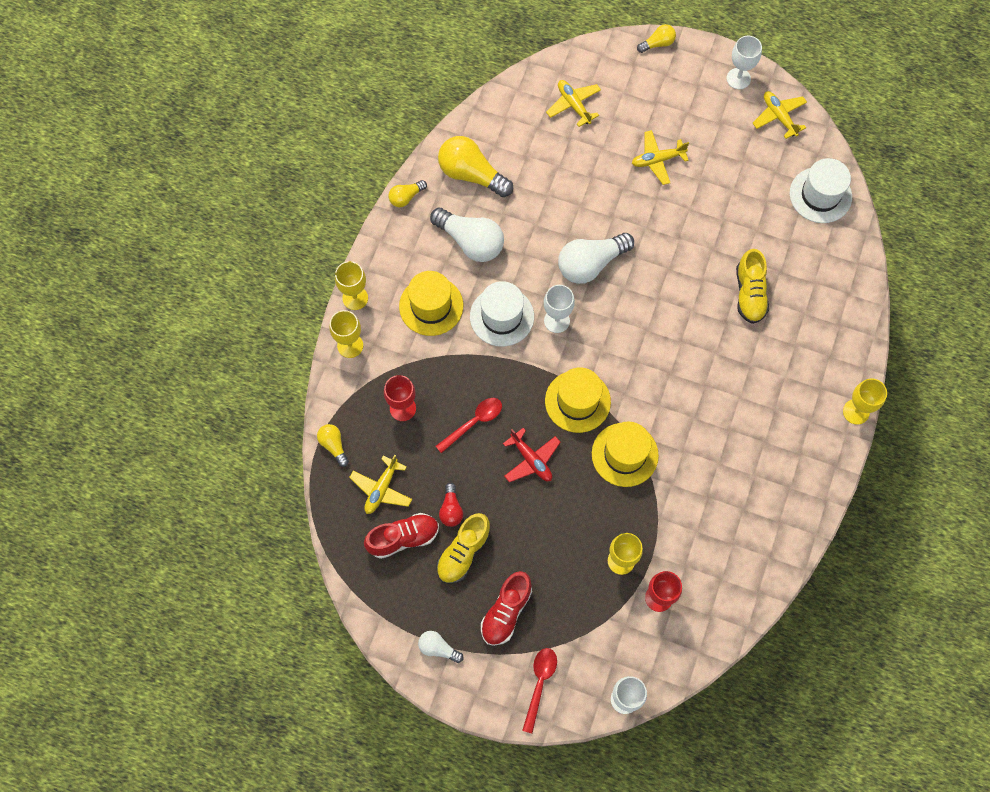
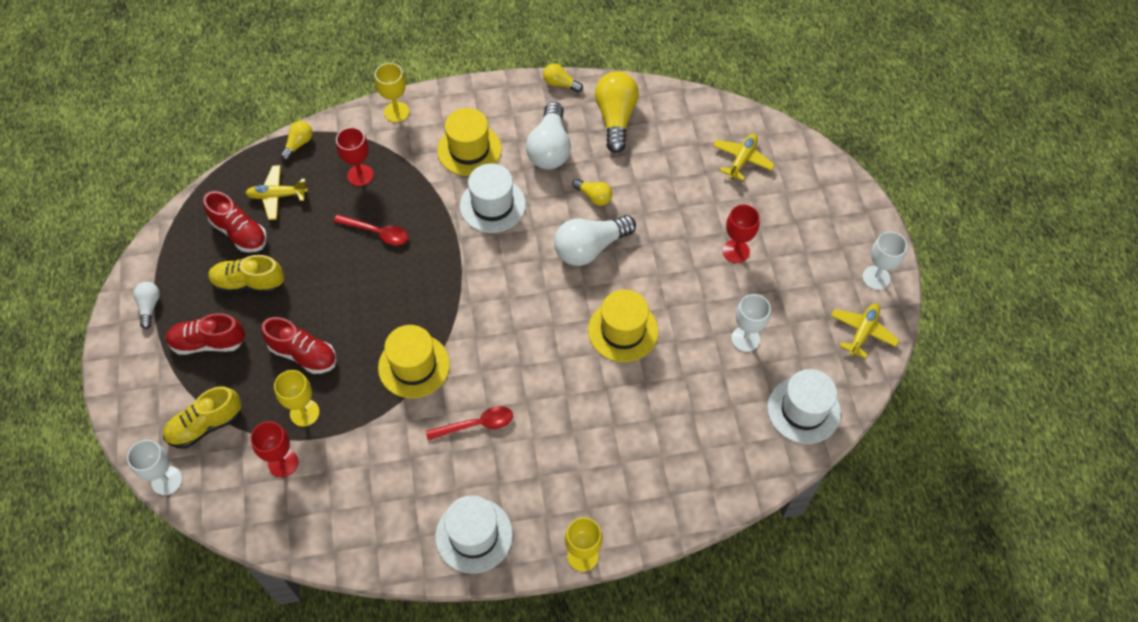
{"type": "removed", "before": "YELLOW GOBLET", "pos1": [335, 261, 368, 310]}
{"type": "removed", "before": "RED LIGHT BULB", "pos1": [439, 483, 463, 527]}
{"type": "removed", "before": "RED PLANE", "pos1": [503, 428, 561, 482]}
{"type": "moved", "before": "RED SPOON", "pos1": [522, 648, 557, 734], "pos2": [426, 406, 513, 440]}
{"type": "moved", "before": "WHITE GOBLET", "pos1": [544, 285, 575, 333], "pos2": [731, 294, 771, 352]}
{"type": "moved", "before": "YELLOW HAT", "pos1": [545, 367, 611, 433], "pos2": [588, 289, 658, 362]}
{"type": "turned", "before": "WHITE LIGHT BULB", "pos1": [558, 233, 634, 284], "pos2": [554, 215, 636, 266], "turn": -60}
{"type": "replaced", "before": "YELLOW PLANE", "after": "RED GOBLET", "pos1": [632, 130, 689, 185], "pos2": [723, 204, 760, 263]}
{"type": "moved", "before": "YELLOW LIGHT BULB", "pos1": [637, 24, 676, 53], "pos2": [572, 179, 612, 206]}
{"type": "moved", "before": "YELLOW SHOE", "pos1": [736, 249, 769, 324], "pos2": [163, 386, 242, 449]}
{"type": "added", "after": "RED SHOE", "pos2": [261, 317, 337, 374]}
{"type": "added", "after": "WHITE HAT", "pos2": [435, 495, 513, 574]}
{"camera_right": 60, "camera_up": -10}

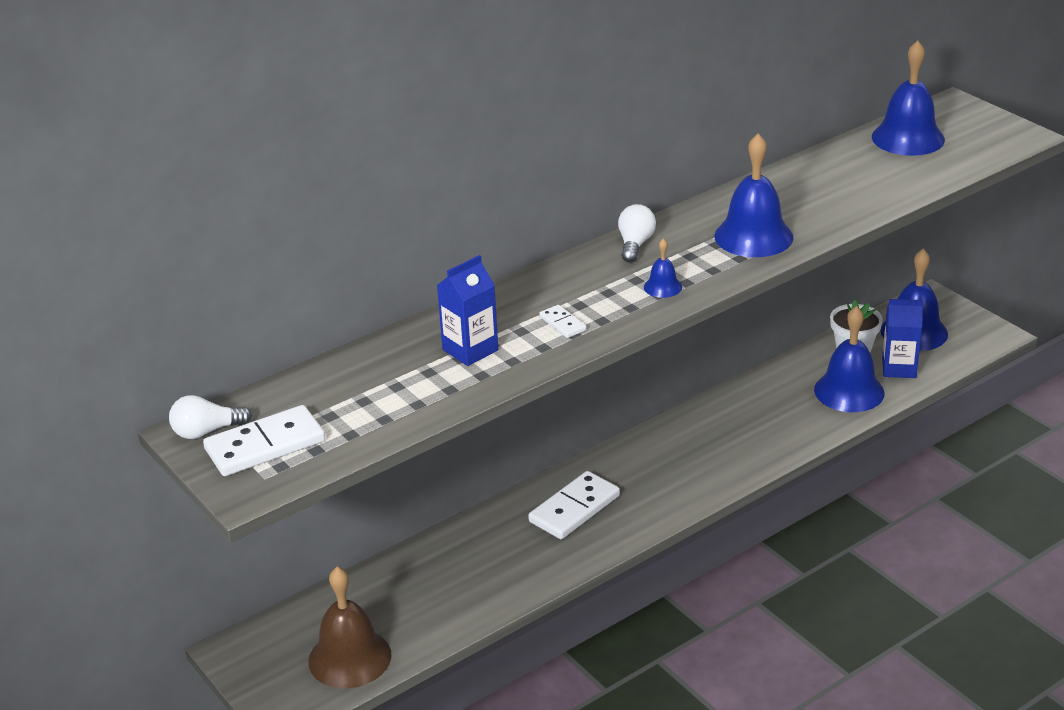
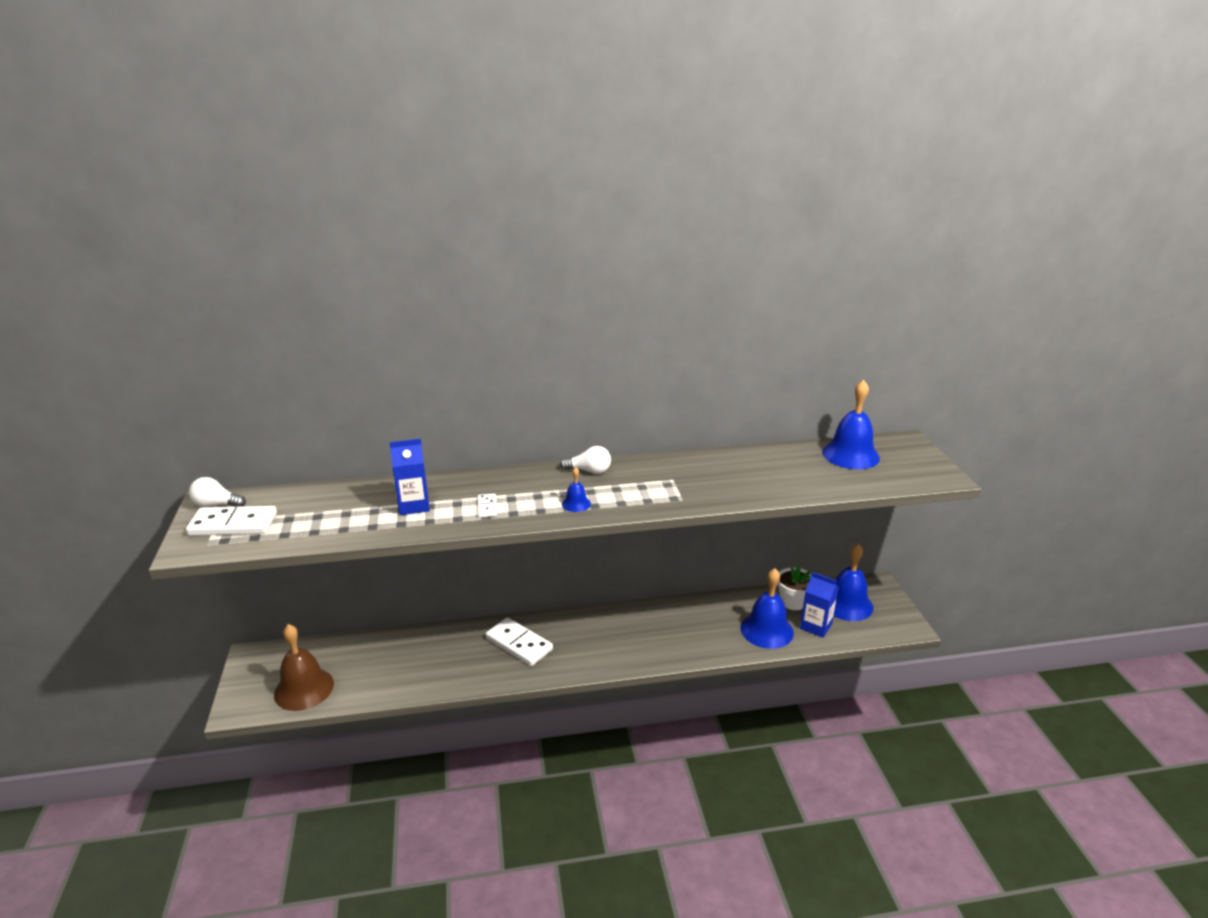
{"type": "turned", "before": "WHITE DOMINO", "pos1": [528, 471, 620, 539], "pos2": [486, 617, 553, 666], "turn": 60}
{"type": "turned", "before": "WHITE LIGHT BULB", "pos1": [618, 204, 656, 263], "pos2": [560, 446, 611, 474], "turn": 60}
{"type": "removed", "before": "BLUE BELL", "pos1": [714, 134, 793, 257]}
{"camera_right": 25, "camera_up": -5}

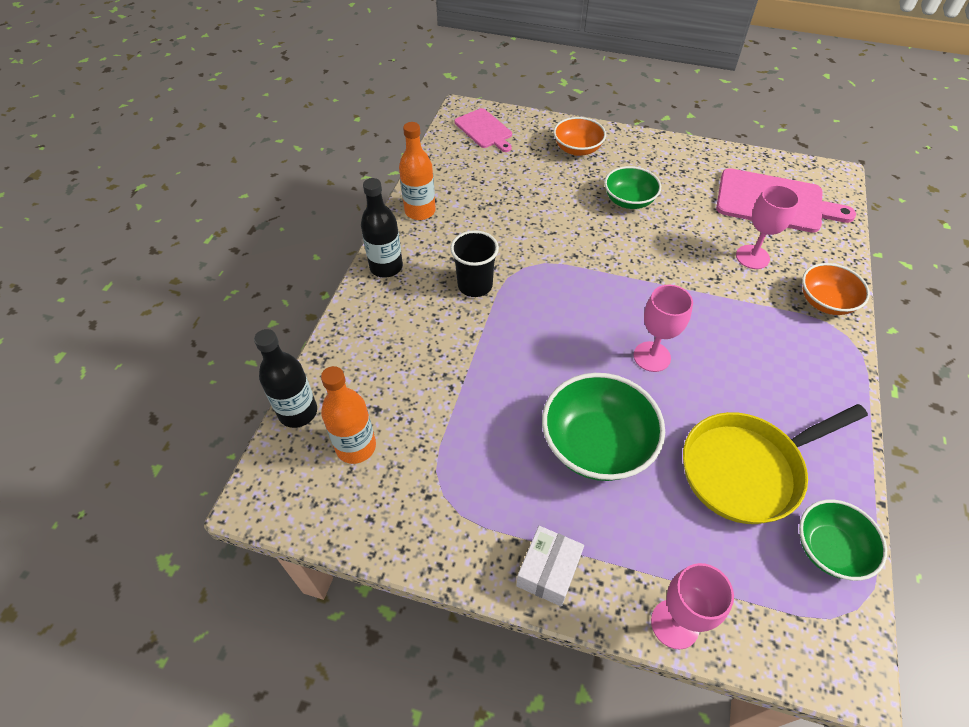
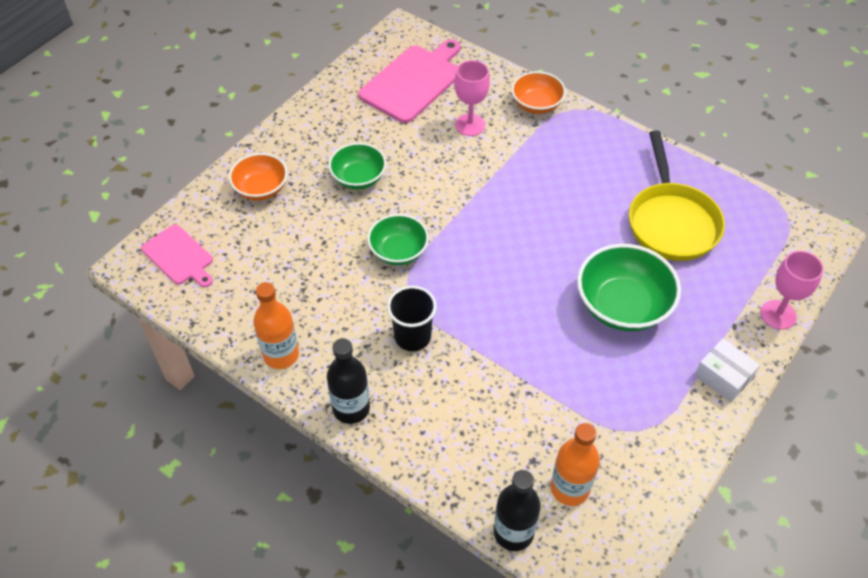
{"type": "turned", "before": "PINK CUTTING BOARD", "pos1": [454, 108, 512, 152], "pos2": [141, 224, 213, 287], "turn": 60}
{"type": "removed", "before": "PINK GOBLET", "pos1": [634, 285, 693, 372]}
{"type": "moved", "before": "GREEN BOWL", "pos1": [799, 499, 887, 581], "pos2": [367, 214, 429, 265]}
{"camera_right": -70, "camera_up": 0}

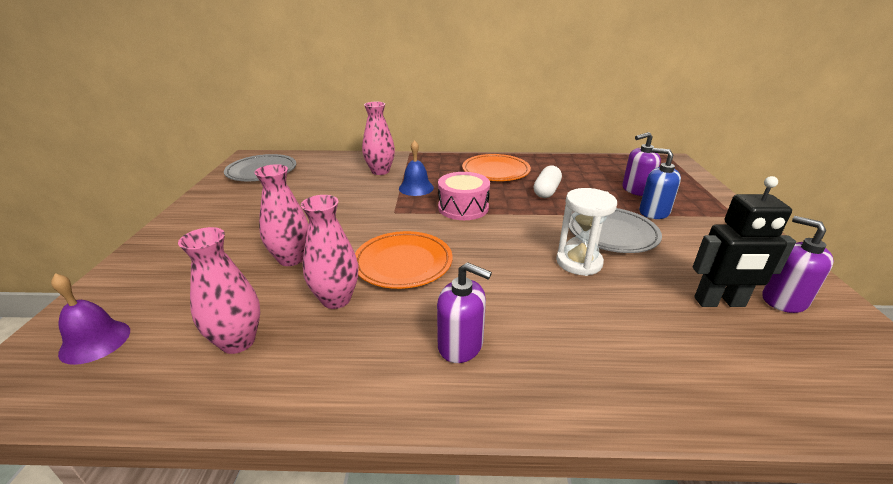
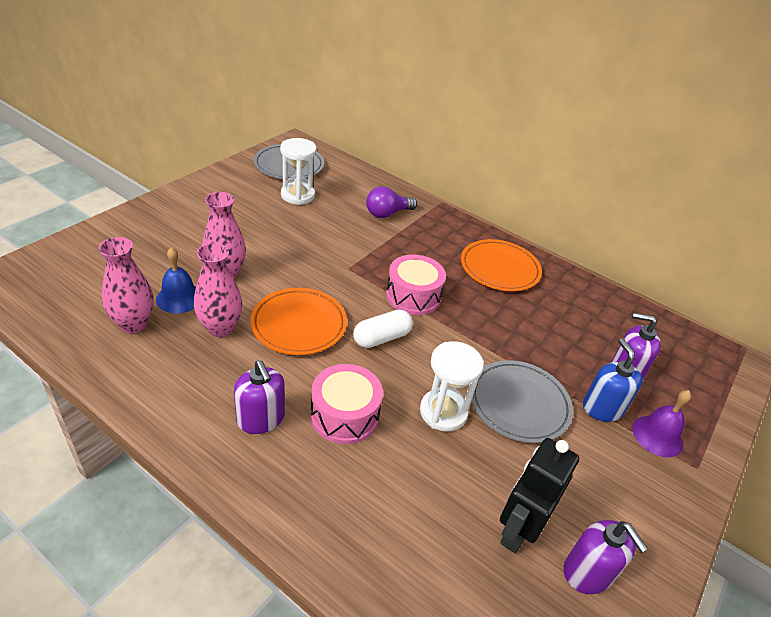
{"type": "moved", "before": "PURPLE BELL", "pos1": [51, 273, 130, 365], "pos2": [633, 390, 692, 458]}
{"type": "replaced", "before": "PINK VASE", "after": "PURPLE LIGHT BULB", "pos1": [362, 102, 395, 175], "pos2": [366, 187, 417, 218]}
{"type": "moved", "before": "BLUE BELL", "pos1": [399, 140, 434, 196], "pos2": [156, 247, 196, 313]}
{"type": "moved", "before": "WHITE CAPSULE", "pos1": [534, 166, 562, 198], "pos2": [353, 309, 413, 348]}
{"type": "turned", "before": "BLACK ROBOT", "pos1": [693, 176, 796, 307], "pos2": [500, 438, 579, 554], "turn": 90}
{"type": "turned", "before": "PURPLE SOAP DISPENSER", "pos1": [762, 216, 834, 313], "pos2": [564, 520, 648, 594], "turn": 150}
{"type": "added", "after": "WHITE HOURGLASS", "pos2": [280, 138, 317, 205]}
{"type": "added", "after": "PINK DRUM", "pos2": [310, 364, 383, 444]}
{"camera_right": 30, "camera_up": 10}

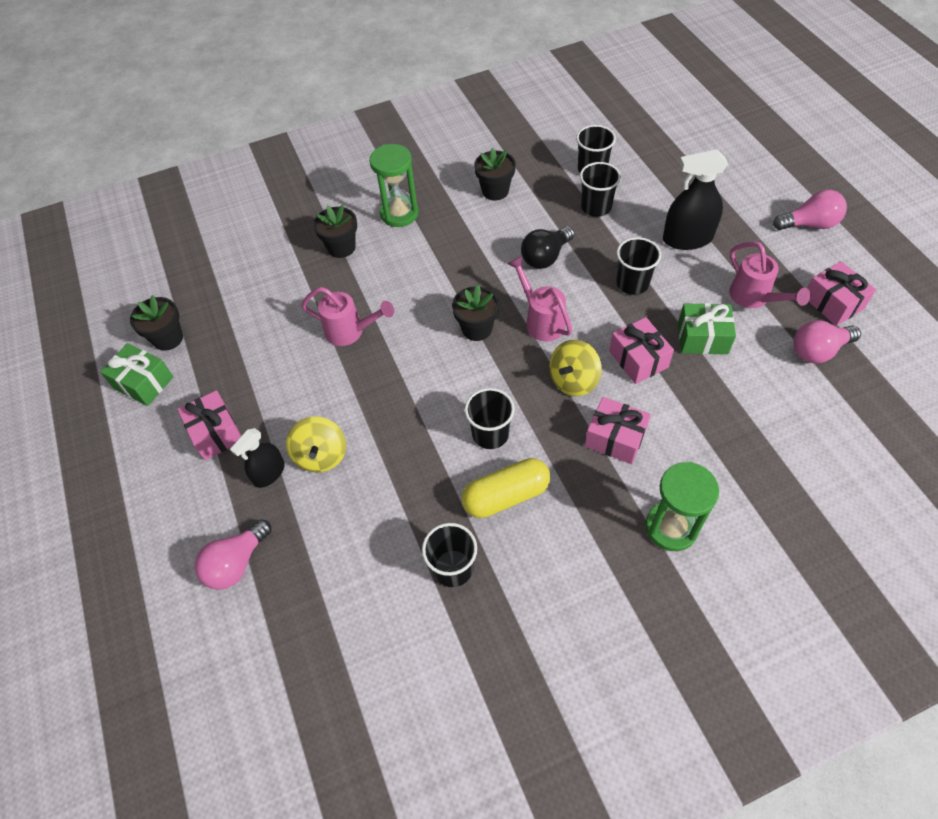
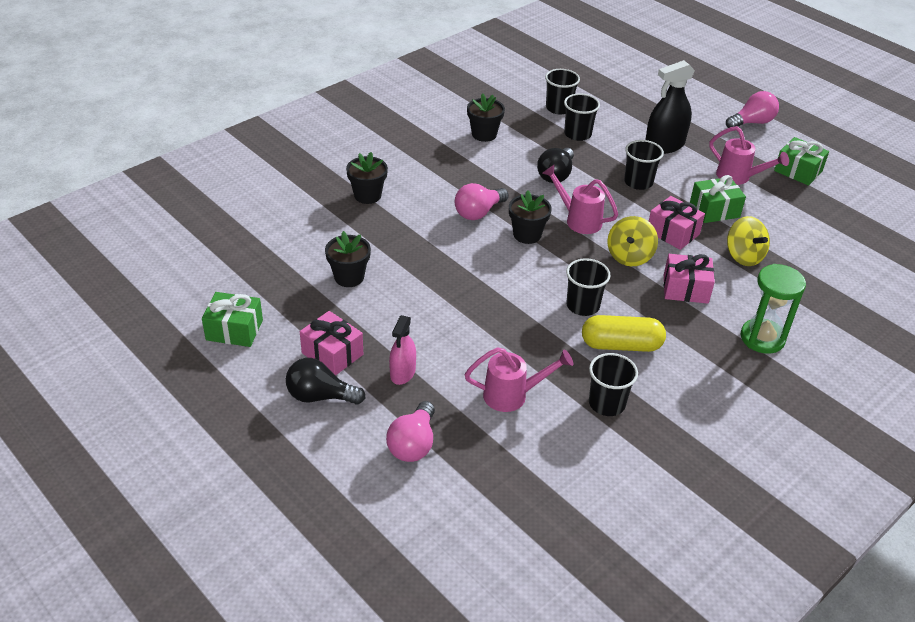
{"type": "moved", "before": "BLACK FLOWER POT", "pos1": [130, 295, 183, 351], "pos2": [325, 231, 371, 287]}
{"type": "recoloured", "before": "BLACK SPRAY BOTTLE", "after": "PINK SPRAY BOTTLE", "pos1": [230, 428, 285, 488], "pos2": [389, 315, 416, 385]}
{"type": "moved", "before": "YELLOW SPINNING TOP", "pos1": [286, 417, 346, 472], "pos2": [727, 216, 770, 266]}
{"type": "moved", "before": "PINK WATERING CAN", "pos1": [301, 287, 394, 346], "pos2": [465, 347, 573, 412]}
{"type": "removed", "before": "GREEN HOURGLASS", "pos1": [370, 144, 419, 227]}
{"type": "turned", "before": "YELLOW CAPSULE", "pos1": [461, 458, 550, 518], "pos2": [582, 315, 666, 352], "turn": 45}
{"type": "moved", "before": "PINK LIGHT BULB", "pos1": [793, 320, 861, 364], "pos2": [455, 183, 509, 220]}
{"type": "recoloured", "before": "PINK GIFT", "after": "GREEN GIFT", "pos1": [807, 261, 876, 326], "pos2": [774, 137, 829, 186]}
{"type": "added", "after": "BLACK LIGHT BULB", "pos2": [286, 358, 365, 405]}
{"camera_right": -25, "camera_up": -15}

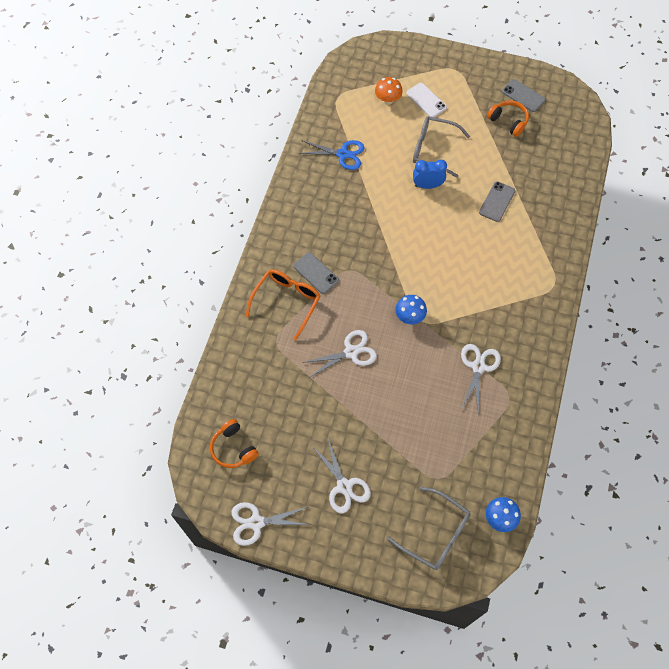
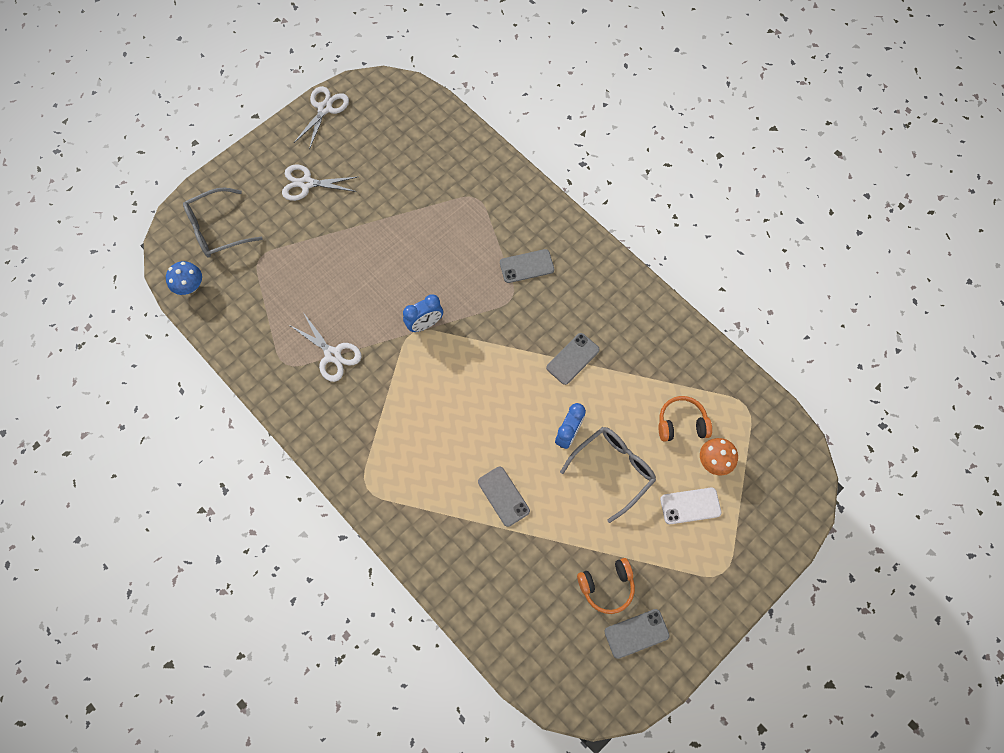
{"type": "moved", "before": "ORANGE HEADPHONES", "pos1": [210, 419, 259, 468], "pos2": [659, 396, 712, 442]}
{"type": "removed", "before": "ORANGE GLASSES", "pos1": [246, 269, 320, 341]}
{"type": "removed", "before": "BLUE SCISSORS", "pos1": [298, 140, 365, 170]}
{"type": "removed", "before": "WHITE SCISSORS", "pos1": [303, 330, 377, 378]}
{"type": "replaced", "before": "BLUE MUSHROOM", "after": "BLUE CLOCK", "pos1": [396, 295, 427, 324], "pos2": [403, 294, 443, 332]}
{"type": "added", "after": "GREY PHONE", "pos2": [546, 333, 600, 385]}
{"camera_right": 120, "camera_up": 5}

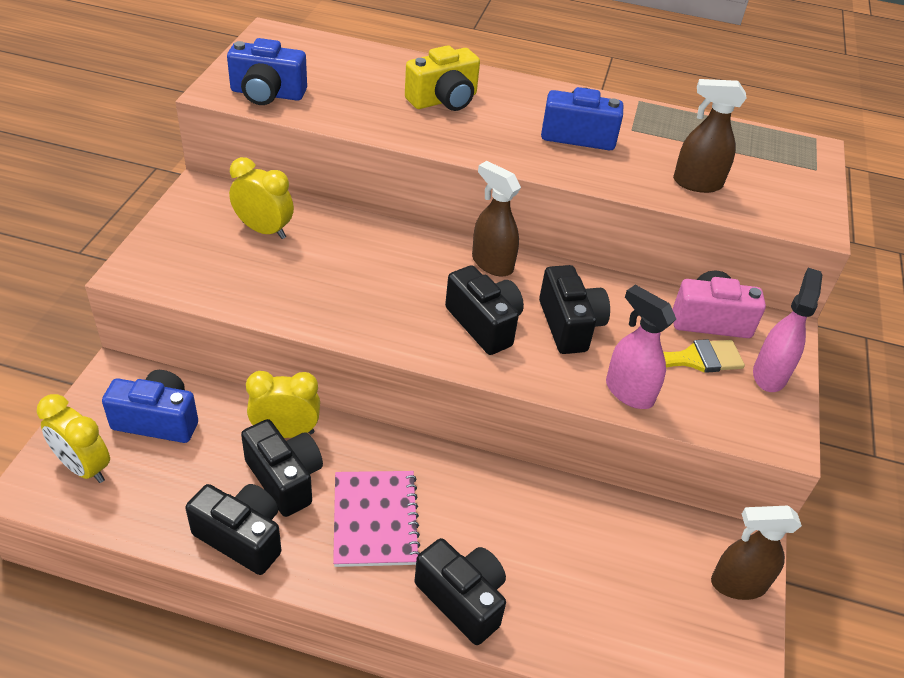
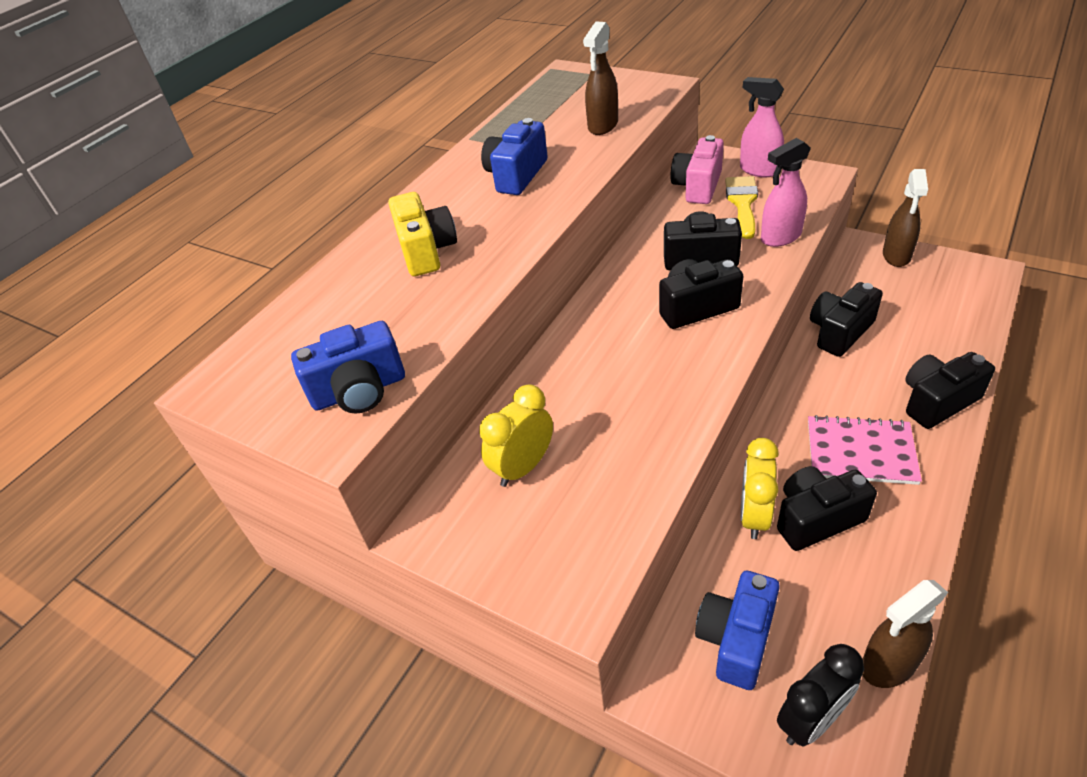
{"type": "recoloured", "before": "YELLOW CLOCK", "after": "BLACK CLOCK", "pos1": [37, 394, 110, 483], "pos2": [777, 644, 864, 747]}
{"type": "moved", "before": "BLACK CAMERA", "pos1": [185, 484, 281, 575], "pos2": [810, 282, 883, 357]}
{"type": "turned", "before": "BLUE CAMERA", "pos1": [227, 38, 307, 105], "pos2": [291, 321, 405, 413], "turn": 45}
{"type": "moved", "before": "BROWN SPRAY BOTTLE", "pos1": [472, 161, 521, 277], "pos2": [862, 580, 948, 688]}
{"camera_right": -65, "camera_up": 0}

